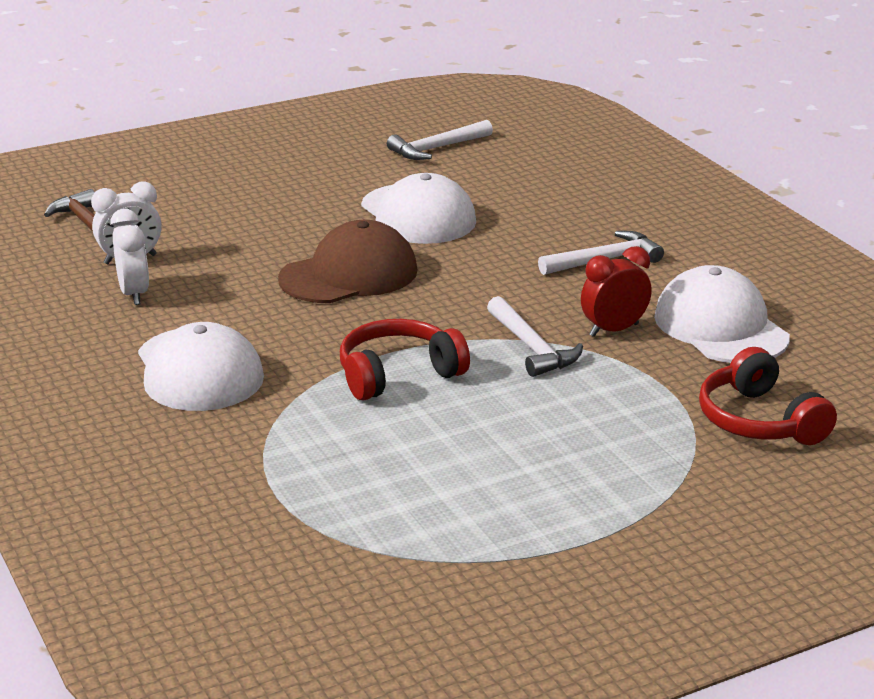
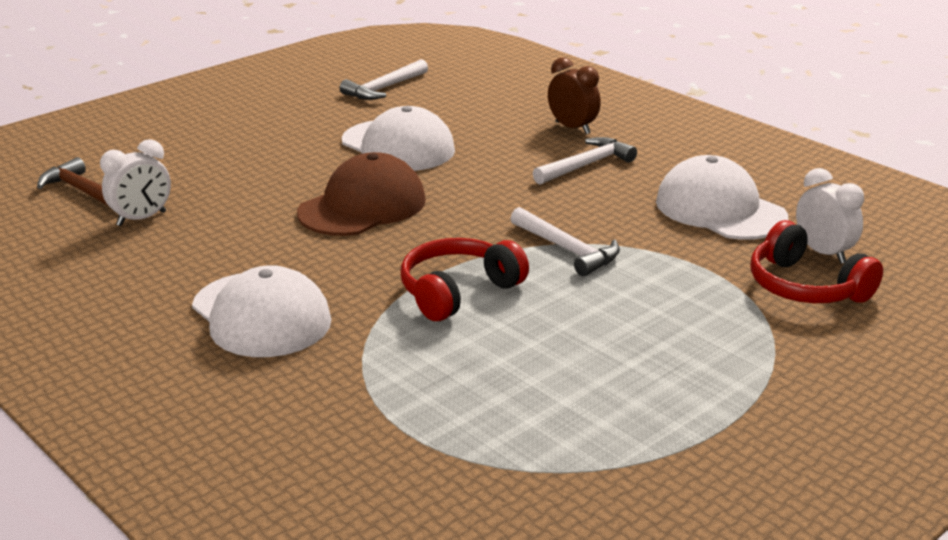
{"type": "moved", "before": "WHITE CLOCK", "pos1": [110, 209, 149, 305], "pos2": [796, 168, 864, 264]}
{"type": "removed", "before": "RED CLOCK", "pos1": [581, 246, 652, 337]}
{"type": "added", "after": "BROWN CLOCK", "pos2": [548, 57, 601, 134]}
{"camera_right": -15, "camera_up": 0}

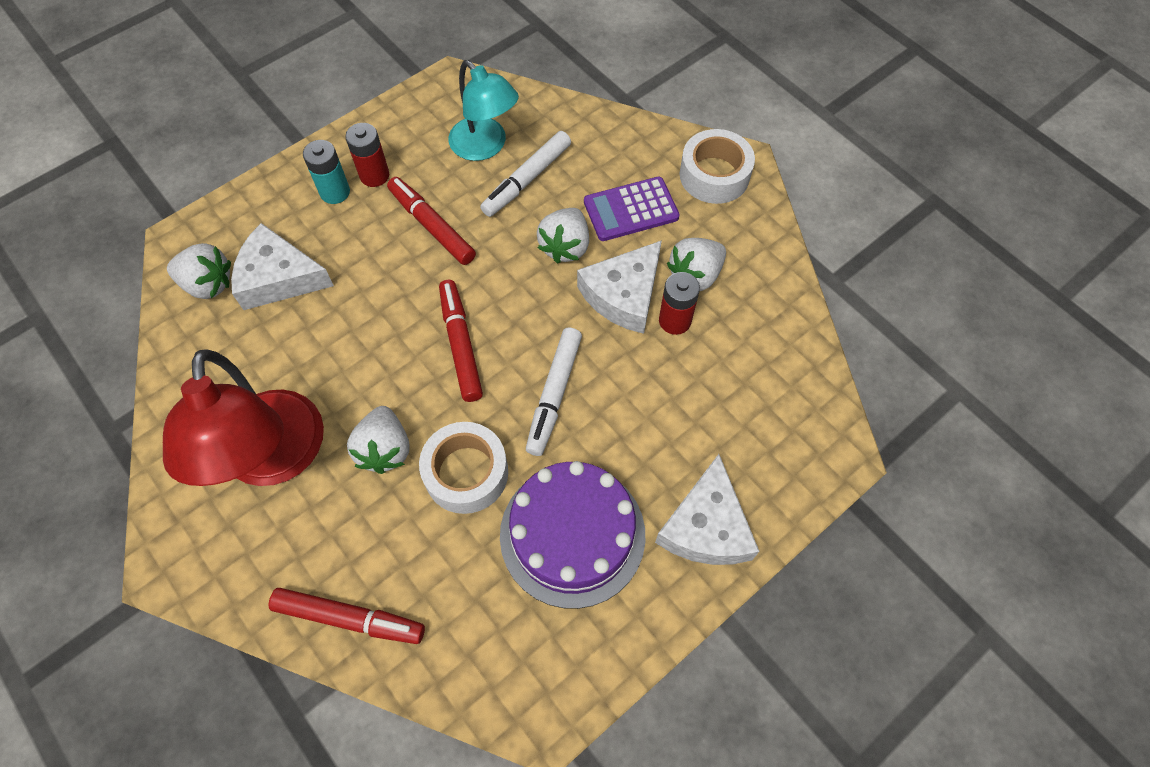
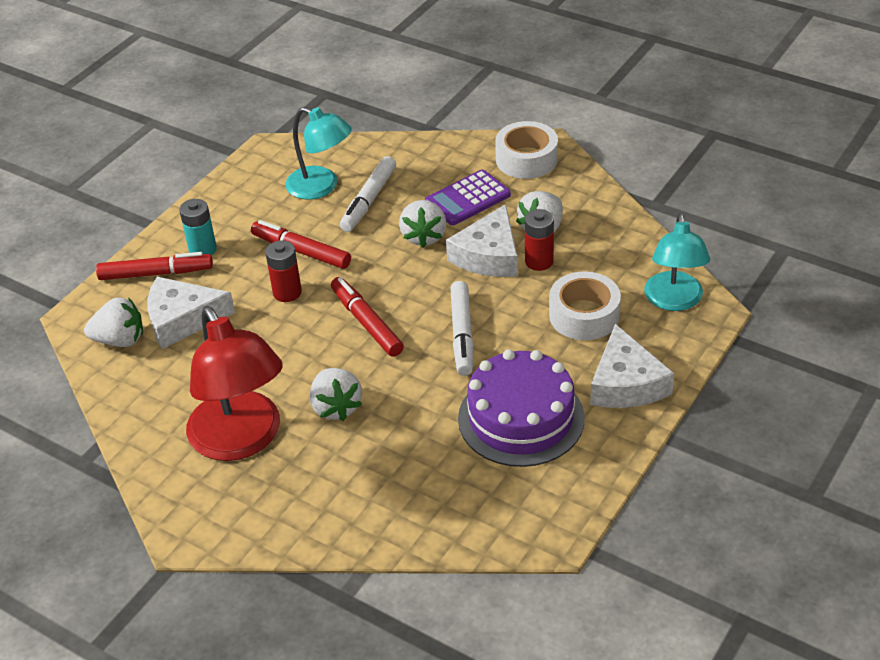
{"type": "moved", "before": "RED MARKER", "pos1": [269, 588, 425, 644], "pos2": [96, 252, 213, 280]}
{"type": "moved", "before": "RED BATTERY", "pos1": [345, 123, 389, 187], "pos2": [265, 240, 302, 302]}
{"type": "moved", "before": "WHITE TAPE", "pos1": [419, 422, 508, 514], "pos2": [549, 271, 621, 340]}
{"type": "added", "after": "TURQUOISE LAMP", "pos2": [644, 213, 710, 311]}
{"camera_right": -15, "camera_up": -20}

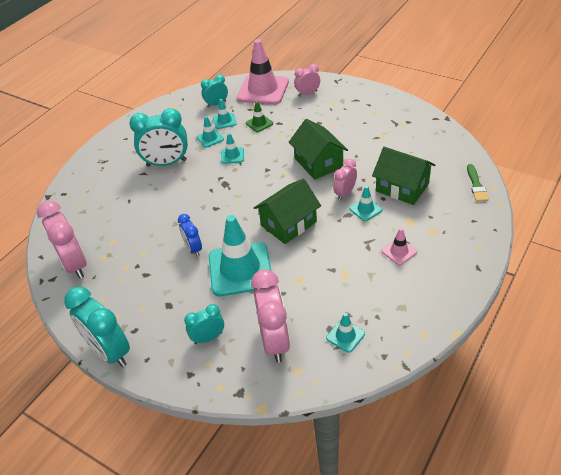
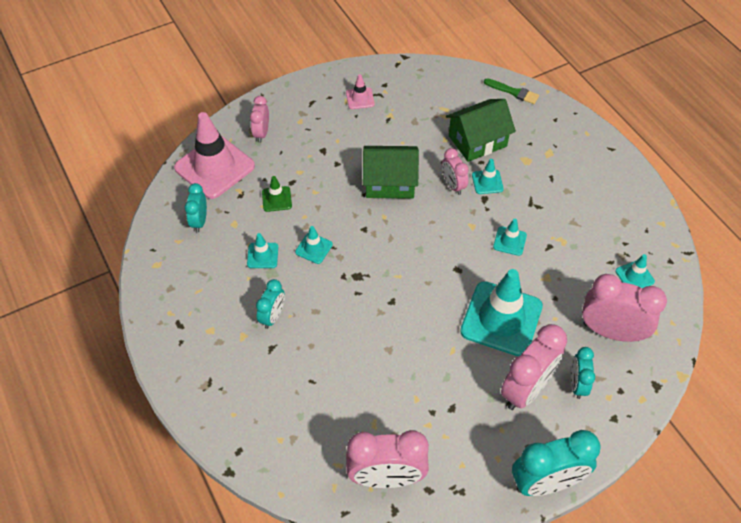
{"type": "resized", "before": "TURQUOISE CLOCK", "pos1": [129, 108, 188, 167], "pos2": [256, 279, 285, 329], "scale": 0.56}
{"type": "removed", "before": "BLUE CLOCK", "pos1": [178, 214, 202, 257]}
{"type": "moved", "before": "TURQUOISE TRAFFIC CONE", "pos1": [213, 99, 237, 129], "pos2": [493, 219, 527, 256]}
{"type": "removed", "before": "GREEN HOUSE", "pos1": [254, 179, 321, 244]}
{"type": "moved", "before": "PINK TRAFFIC CONE", "pos1": [381, 228, 417, 265], "pos2": [346, 74, 375, 109]}
{"type": "added", "after": "PINK CLOCK", "pos2": [501, 324, 567, 410]}
{"camera_right": -65, "camera_up": 10}

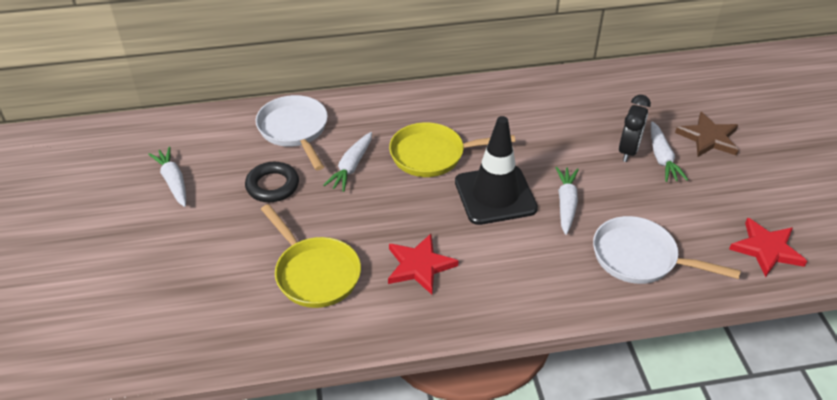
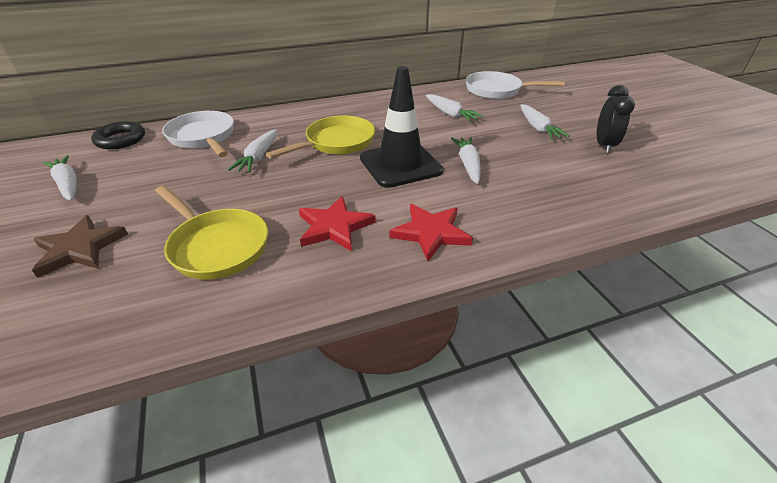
{"type": "moved", "before": "BLACK RING", "pos1": [245, 162, 299, 202], "pos2": [91, 121, 145, 150]}
{"type": "turned", "before": "YELLOW PAN", "pos1": [389, 122, 516, 177], "pos2": [266, 116, 375, 159], "turn": 150}
{"type": "moved", "before": "WHITE PAN", "pos1": [593, 216, 741, 284], "pos2": [466, 71, 565, 99]}
{"type": "moved", "before": "BLACK CLOCK", "pos1": [619, 95, 651, 162], "pos2": [597, 85, 635, 153]}
{"type": "moved", "before": "BROWN STAR", "pos1": [675, 112, 739, 157], "pos2": [32, 215, 128, 278]}
{"type": "moved", "before": "RED STAR", "pos1": [729, 218, 807, 277], "pos2": [389, 204, 473, 261]}
{"type": "added", "after": "WHITE CARROT", "pos2": [426, 94, 483, 122]}
{"camera_right": -10, "camera_up": -5}

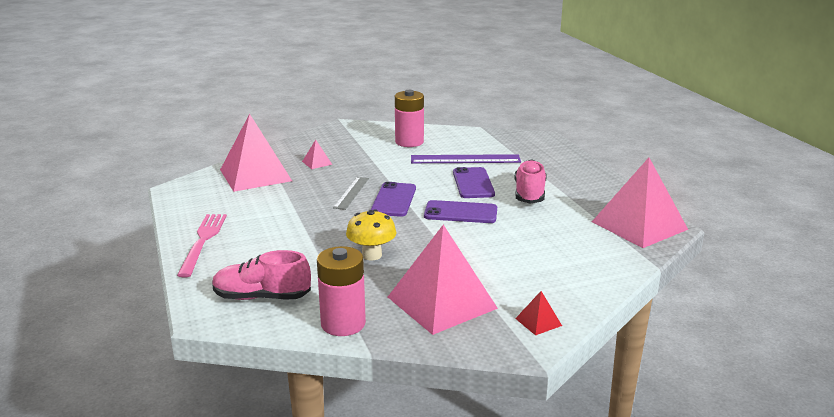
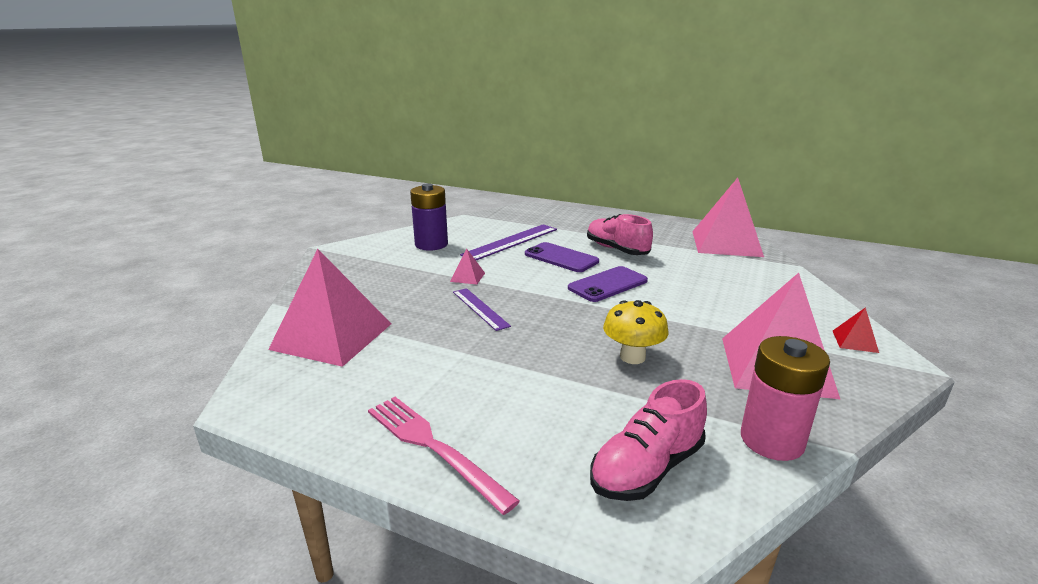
{"type": "moved", "before": "PINK PYRAMID", "pos1": [302, 140, 332, 169], "pos2": [450, 248, 485, 285]}
{"type": "recoloured", "before": "GREY RULER", "after": "PURPLE RULER", "pos1": [333, 177, 369, 210], "pos2": [453, 288, 511, 331]}
{"type": "removed", "before": "PURPLE PHONE", "pos1": [371, 182, 416, 217]}
{"type": "recoloured", "before": "PINK BATTERY", "after": "PURPLE BATTERY", "pos1": [395, 90, 424, 147], "pos2": [410, 183, 448, 250]}
{"camera_right": -45, "camera_up": 0}

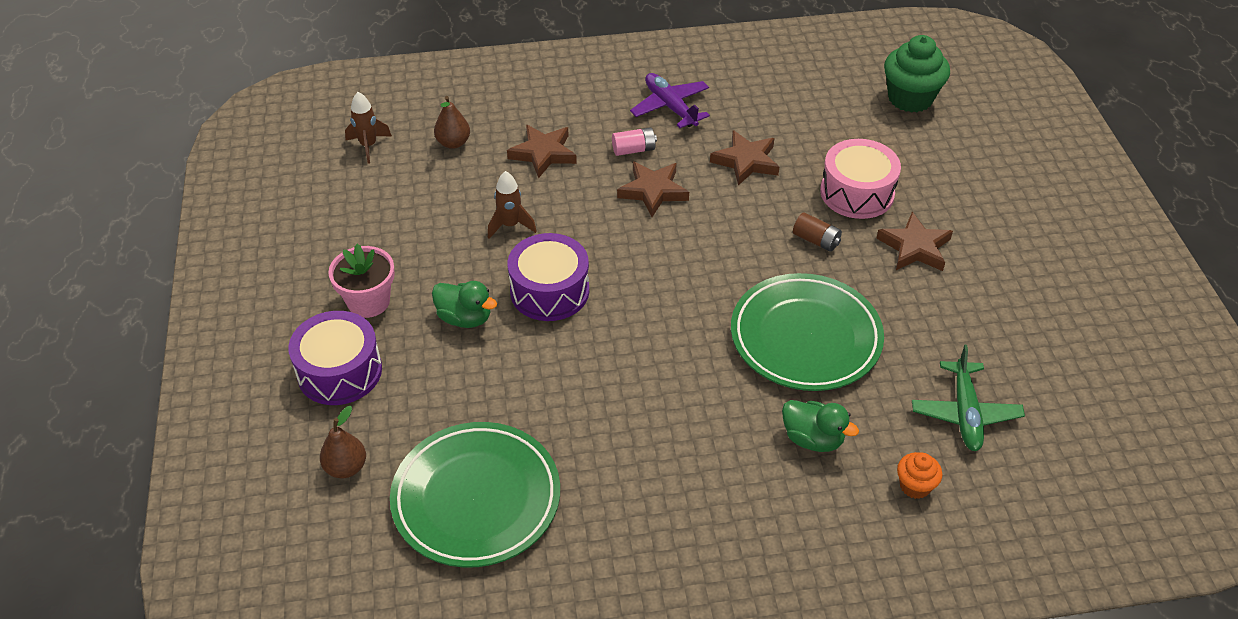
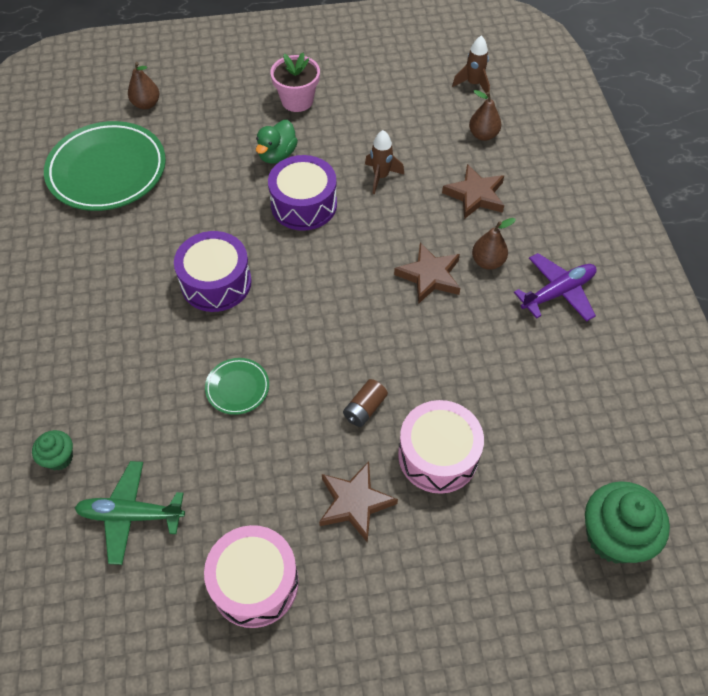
{"type": "moved", "before": "PURPLE DRUM", "pos1": [288, 311, 382, 405], "pos2": [174, 231, 252, 312]}
{"type": "replaced", "before": "PINK BATTERY", "after": "BROWN PEAR", "pos1": [612, 127, 657, 156], "pos2": [472, 218, 516, 270]}
{"type": "removed", "before": "BROWN STAR", "pos1": [710, 130, 779, 185]}
{"type": "resized", "before": "GREEN PLATE", "pos1": [731, 273, 884, 391], "pos2": [205, 358, 269, 415], "scale": 0.45}
{"type": "removed", "before": "GREEN DUCK", "pos1": [782, 400, 859, 452]}
{"type": "recoloured", "before": "ORANGE CUPCAKE", "after": "GREEN CUPCAKE", "pos1": [897, 452, 942, 499], "pos2": [32, 430, 73, 471]}
{"type": "added", "after": "PINK DRUM", "pos2": [204, 525, 299, 628]}
{"camera_right": 90, "camera_up": 10}

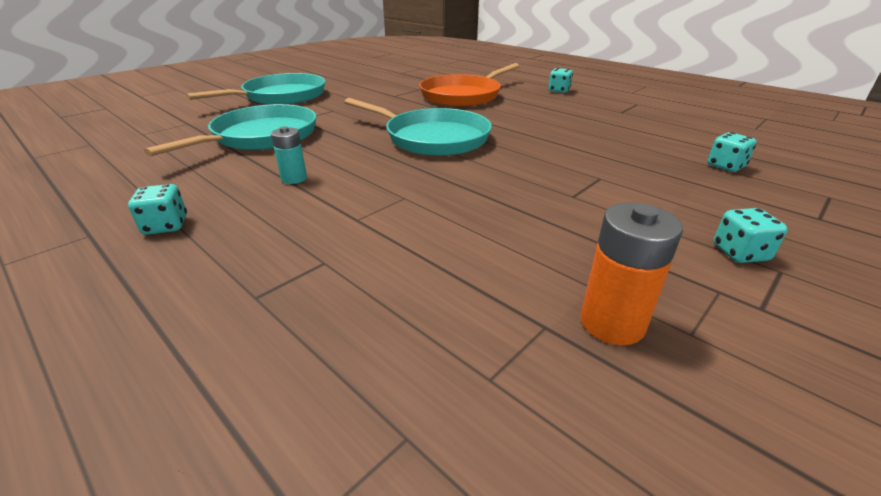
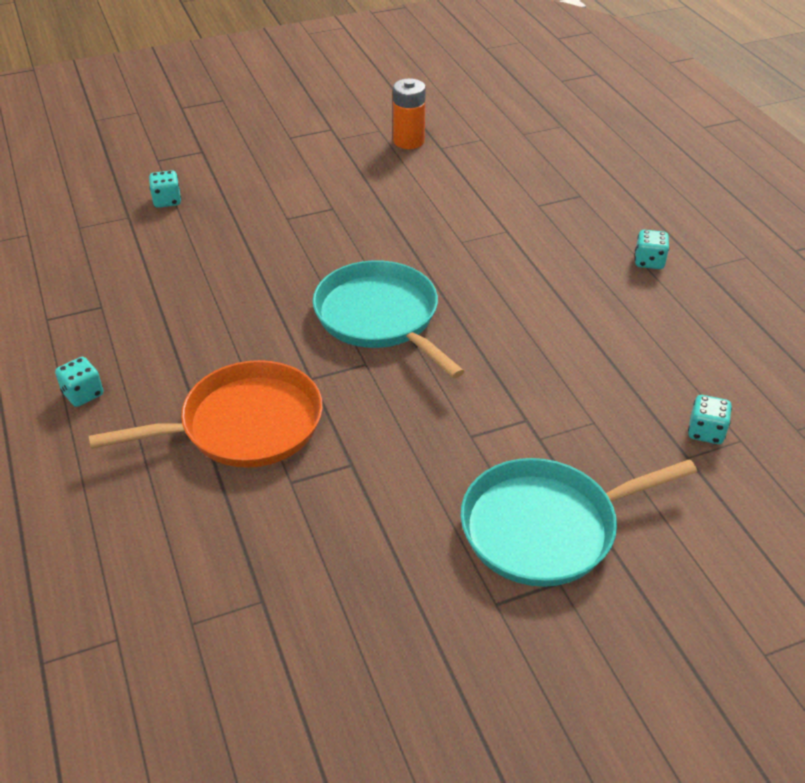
{"type": "removed", "before": "TURQUOISE PAN", "pos1": [144, 104, 316, 156]}
{"type": "removed", "before": "TURQUOISE BATTERY", "pos1": [271, 126, 307, 184]}
{"type": "moved", "before": "TURQUOISE DICE", "pos1": [714, 208, 788, 263], "pos2": [688, 395, 732, 444]}
{"camera_right": -155, "camera_up": 10}

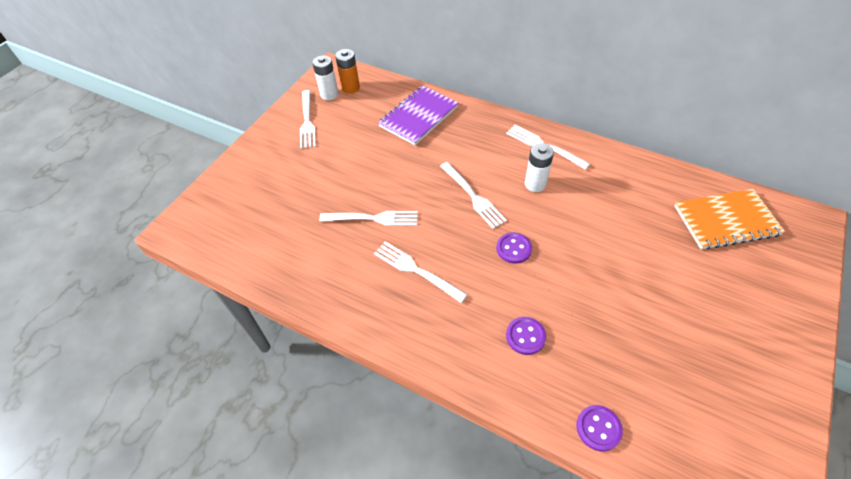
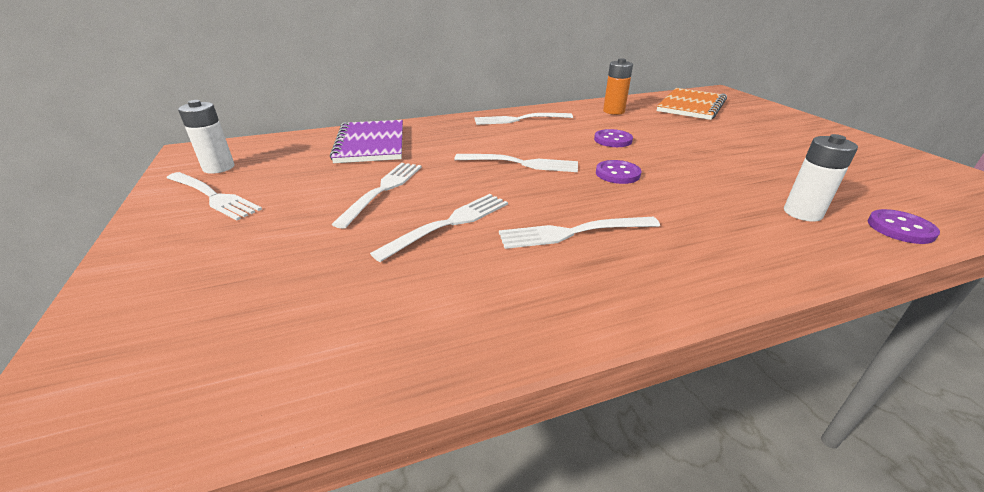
{"type": "moved", "before": "ORANGE BATTERY", "pos1": [335, 49, 360, 94], "pos2": [603, 59, 633, 115]}
{"type": "moved", "before": "PURPLE BUTTON", "pos1": [506, 317, 546, 355], "pos2": [594, 129, 633, 147]}
{"type": "moved", "before": "WHITE BATTERY", "pos1": [525, 143, 554, 192], "pos2": [784, 134, 858, 222]}
{"type": "added", "after": "WHITE FORK", "pos2": [331, 163, 421, 229]}
{"camera_right": -50, "camera_up": -20}

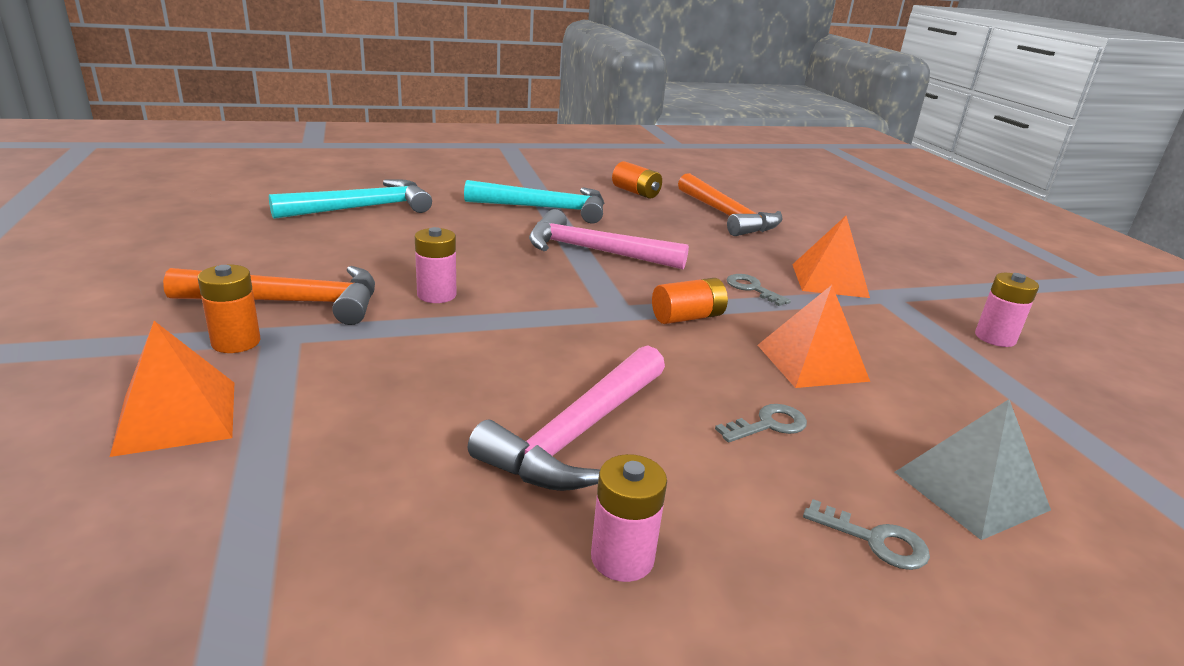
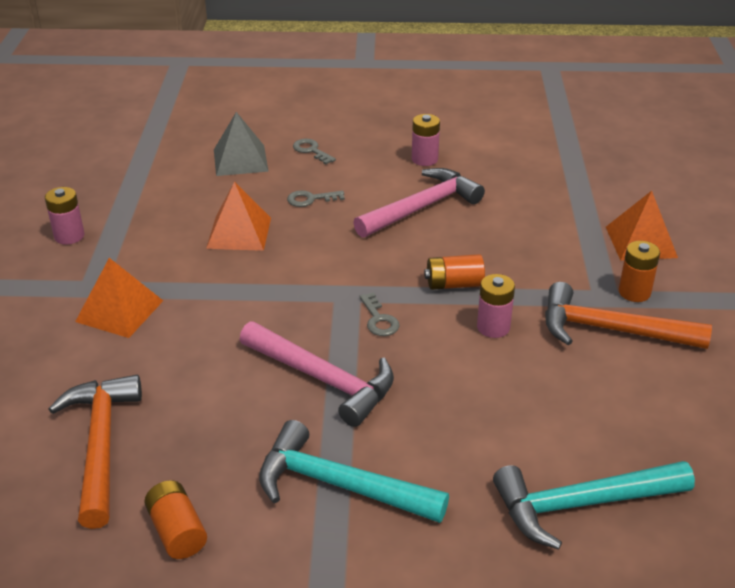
{"type": "moved", "before": "ORANGE BATTERY", "pos1": [652, 278, 728, 324], "pos2": [424, 254, 485, 290]}
{"type": "moved", "before": "GREY KEY", "pos1": [727, 274, 791, 306], "pos2": [359, 292, 400, 336]}
{"camera_right": -160, "camera_up": 10}

